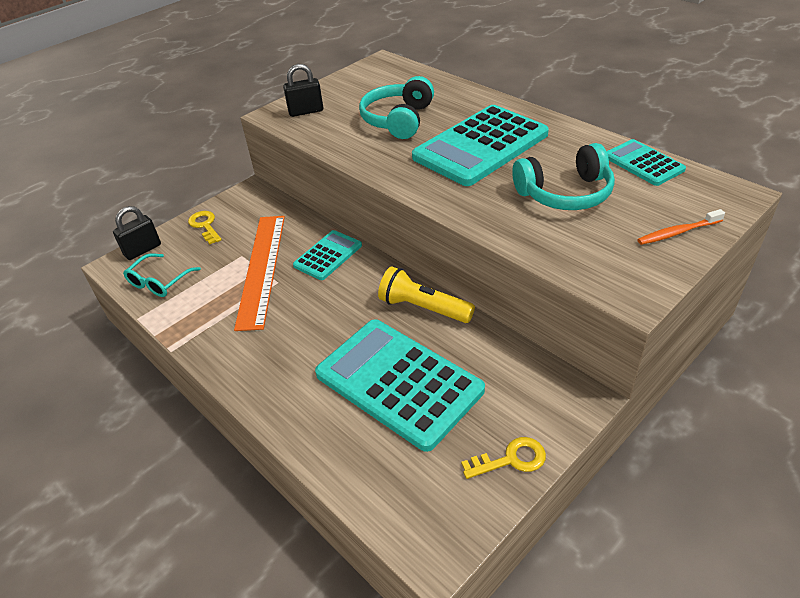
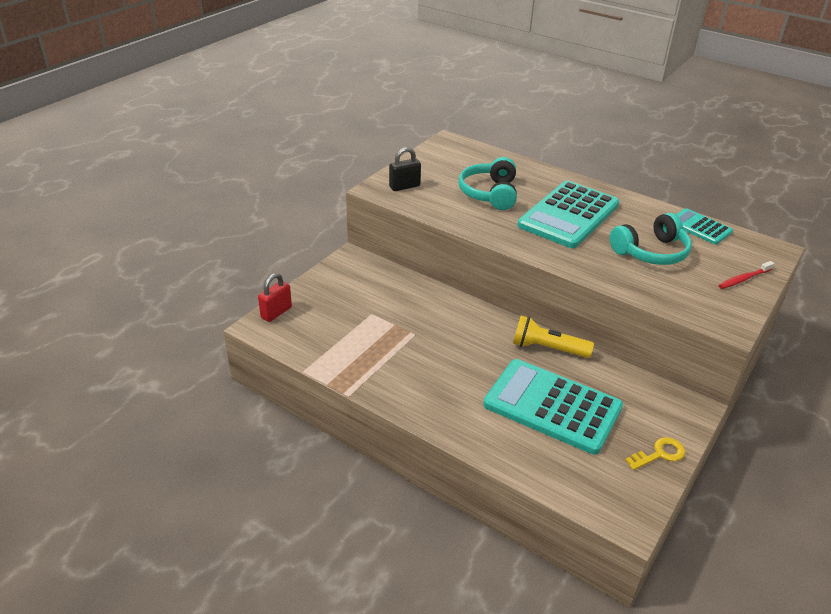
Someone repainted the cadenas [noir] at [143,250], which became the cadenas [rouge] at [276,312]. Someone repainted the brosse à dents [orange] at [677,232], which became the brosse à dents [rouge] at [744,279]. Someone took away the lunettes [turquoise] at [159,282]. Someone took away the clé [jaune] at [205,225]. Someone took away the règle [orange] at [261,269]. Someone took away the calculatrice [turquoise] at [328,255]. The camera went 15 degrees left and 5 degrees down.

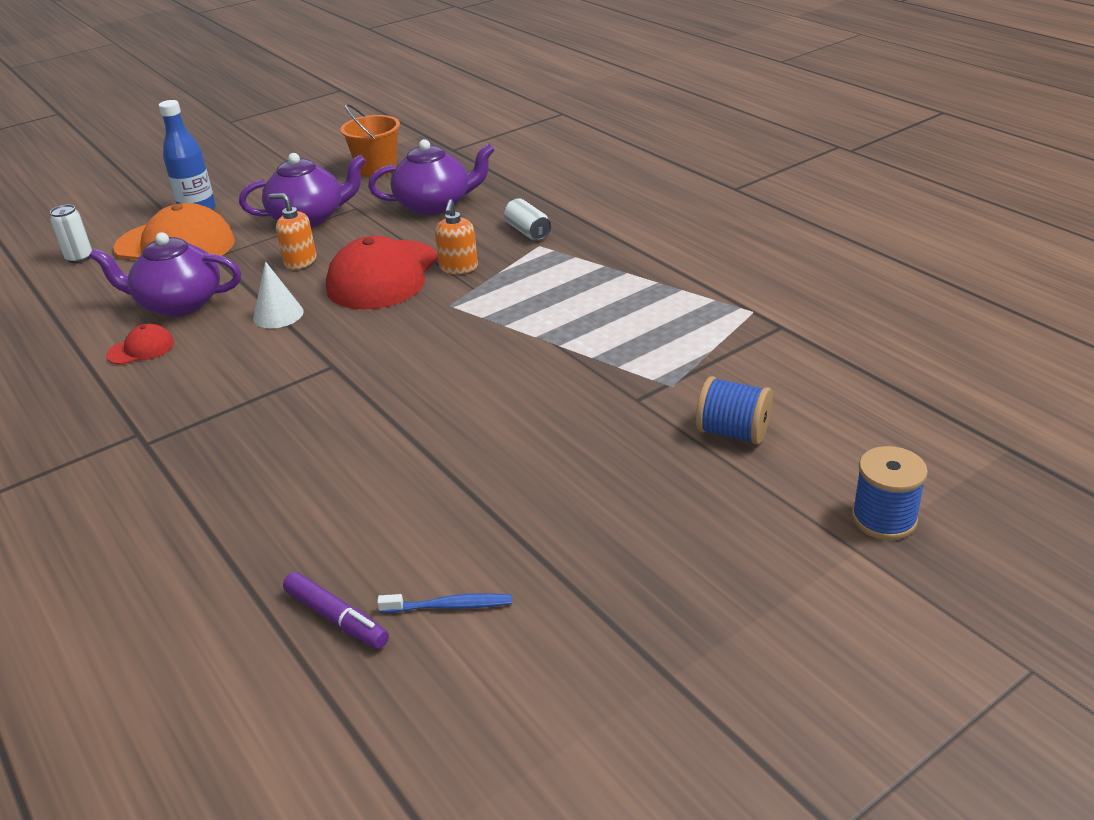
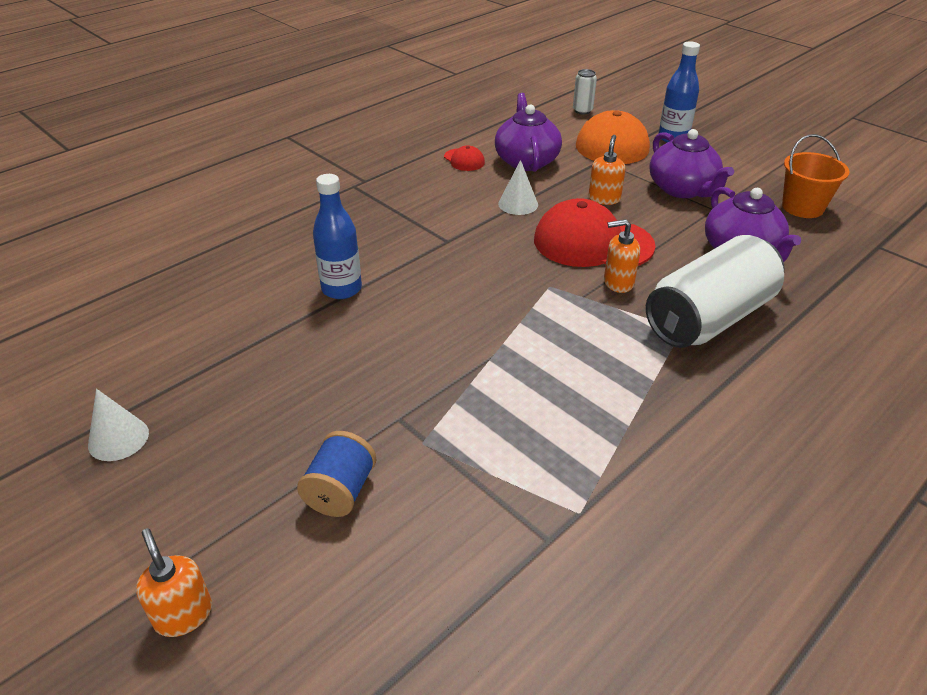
Someone put down the cône [blanc] at [118,438]. Someone swapped the bobine [bleu] at [884,519] for the distributeur de savon [orange] at [183,614]. Someone put down the bouteille [bleu] at [341,289]. Someone scaled the canette [blanc] at [528,231] by 2.39. Someone took away the feutre [violet] at [336,618]. Someone took away the brosse à dents [bleu] at [449,606]. The camera went 80 degrees right and 5 degrees up.

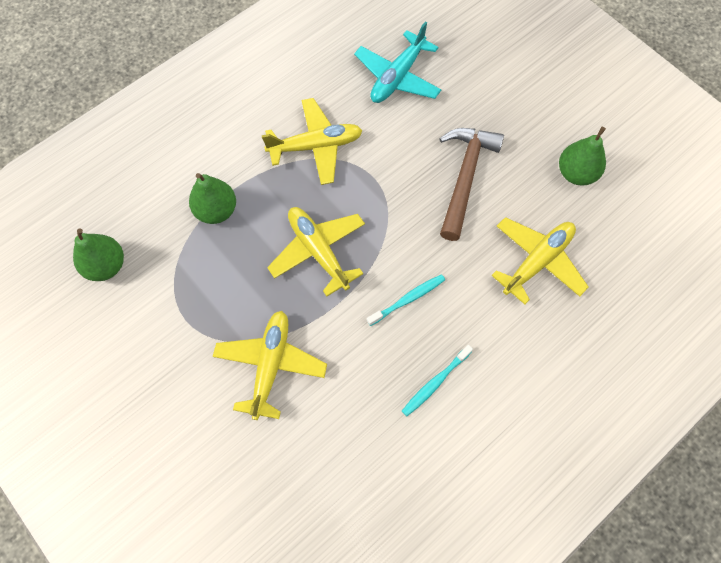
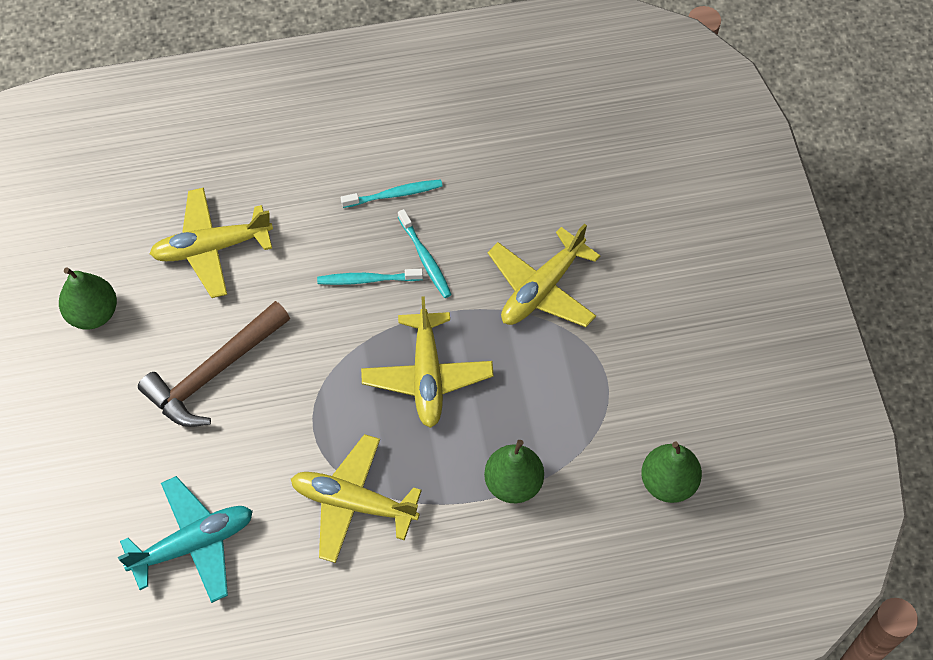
Someone put down the brosse à dents [turquoise] at [425,258]. The camera went 150 degrees left and 5 degrees down.

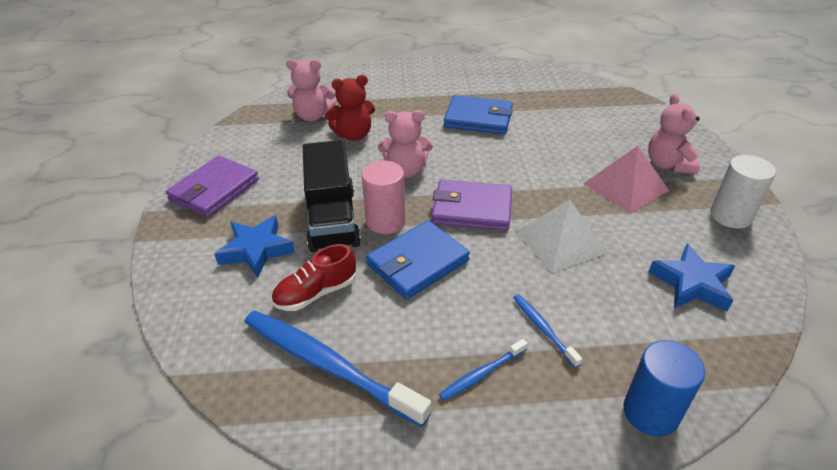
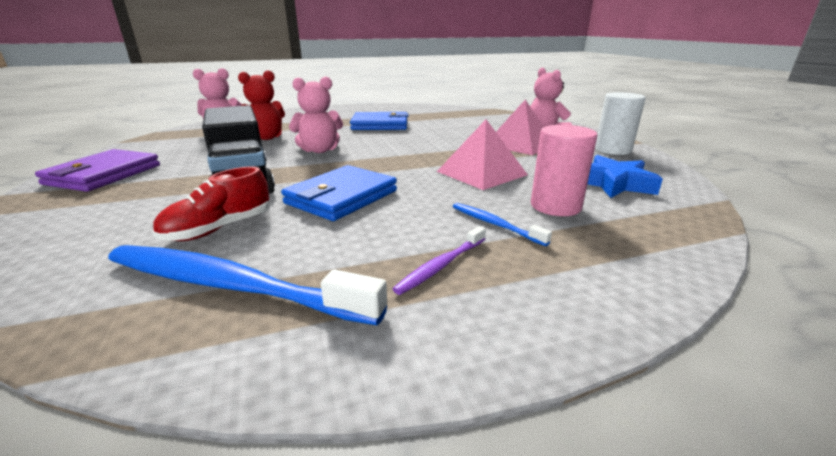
Someone repainted the brosse à dents [bleu] at [482,373], which became the brosse à dents [violet] at [441,265]. Someone repainted the pyramide [blanc] at [561,241], which became the pyramide [rose] at [482,173]. Someone carried the cylindre [rose] from [385,221] to [555,206]. Someone took away the étoile [bleu] at [256,250]. Someone took away the portefeuille [violet] at [472,209]. Someone took away the cylindre [bleu] at [650,412]. The camera went 15 degrees left and 15 degrees down.

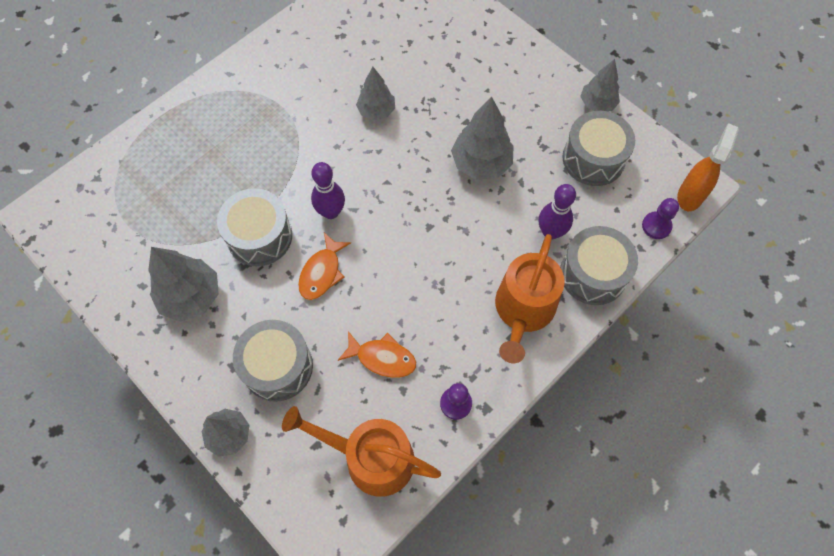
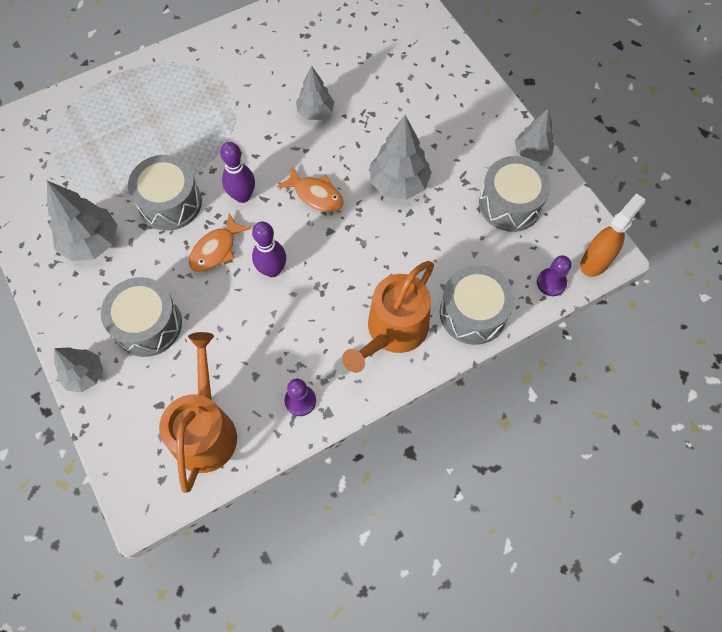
Someone rotated the arrosoir [orange] at [371,458] by 60 degrees clockwise. Someone carried the quille [violet] from [550,232] to [272,270]. Someone carried the poisson [orange] from [382,358] to [316,195]. The camera went 15 degrees right and 0 degrees up.

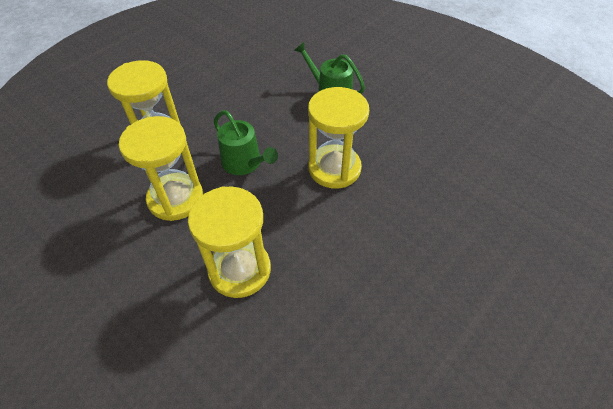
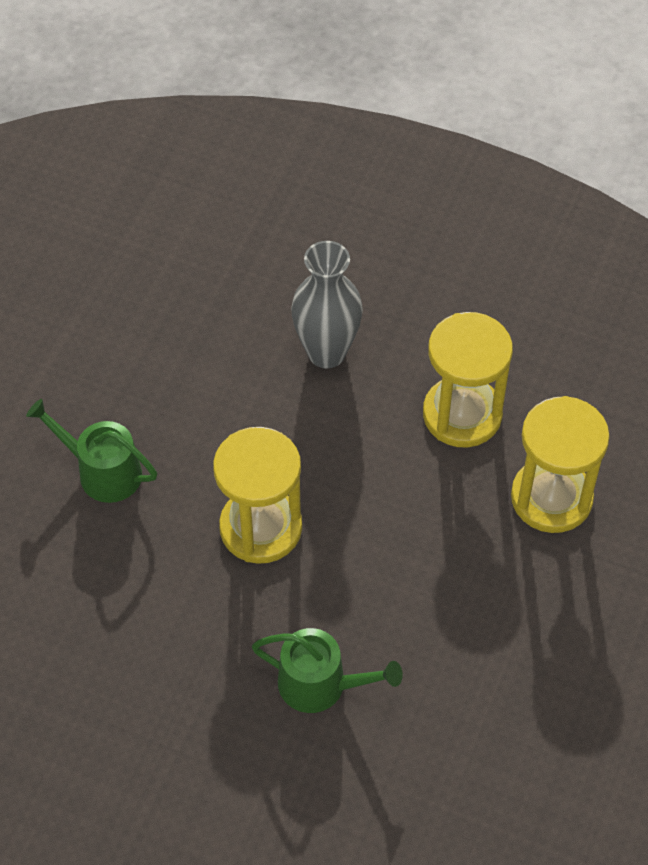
Someone carried the arrosoir [vert] from [244,163] to [102,472]. Someone swapped the sablier [jaune] at [240,270] for the vase [gris] at [326,352]. The camera went 160 degrees right and 5 degrees up.

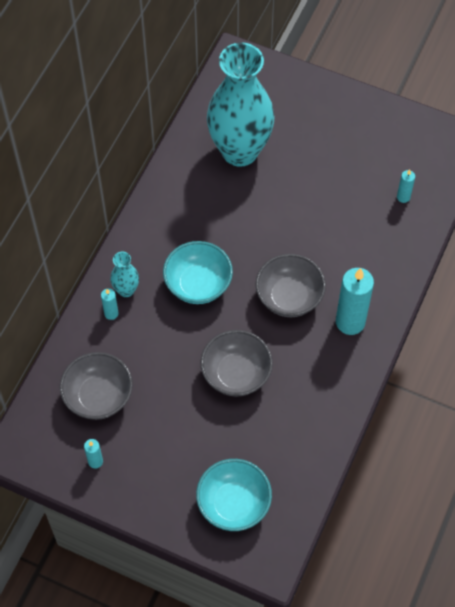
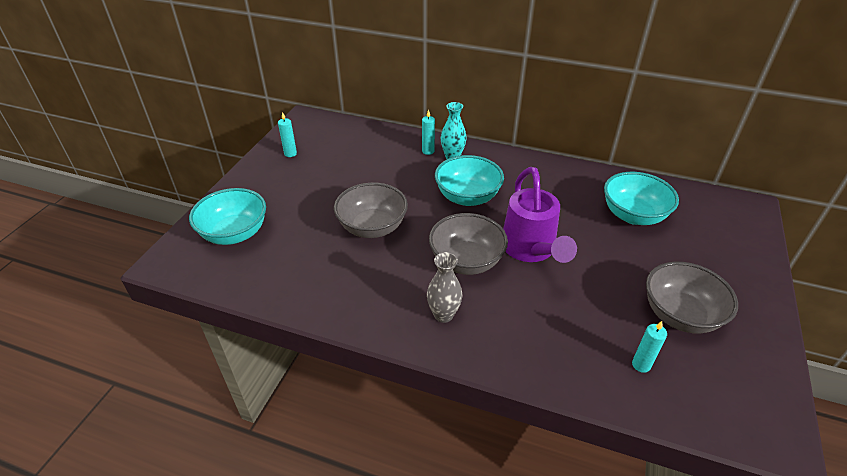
Someone swapped the bougie [turquoise] at [350,322] for the vase [gris] at [443,315]. Someone put down the arrosoir [violet] at [530,250]. Someone swapped the vase [turquoise] at [240,151] for the bol [turquoise] at [633,215]. Someone carried the bol [gris] from [98,396] to [680,315]. The camera went 85 degrees right and 20 degrees down.

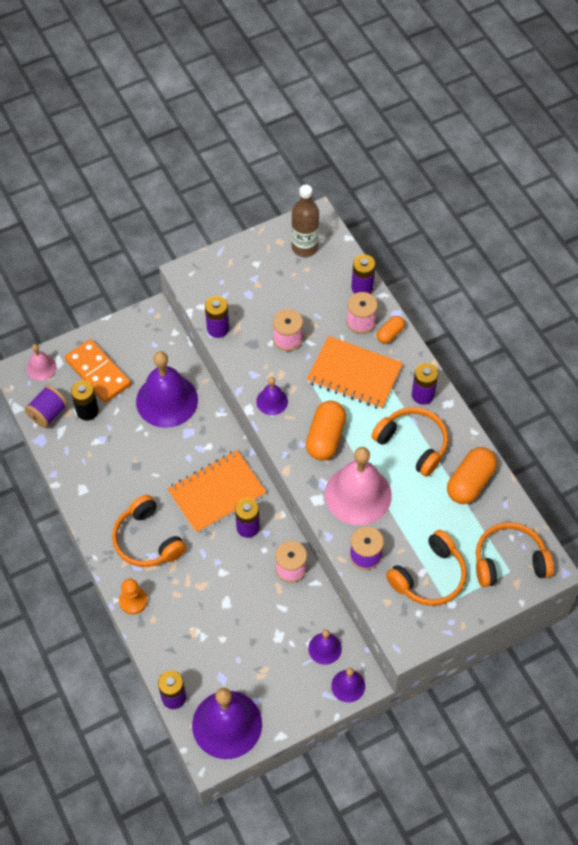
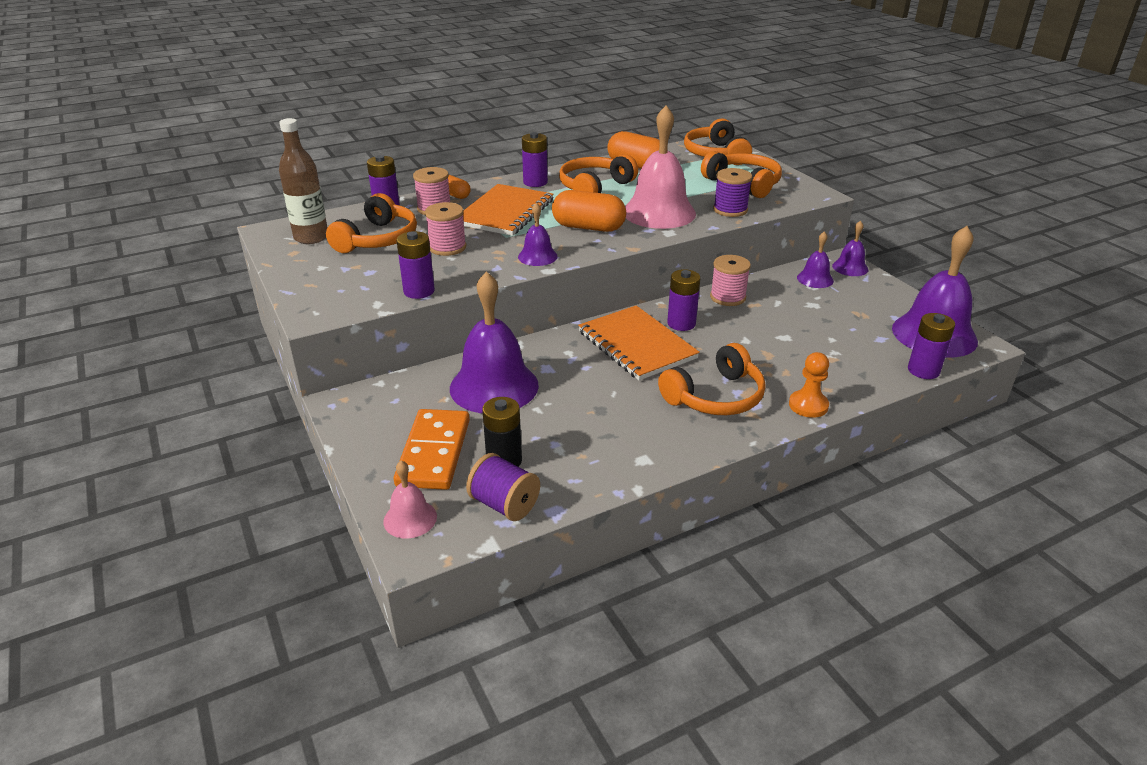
Someone put down the casque audio [orange] at [377,239]. Someone rotated the domino [orange] at [98,372] by 45 degrees counterclockwise. The camera went 90 degrees left and 25 degrees down.

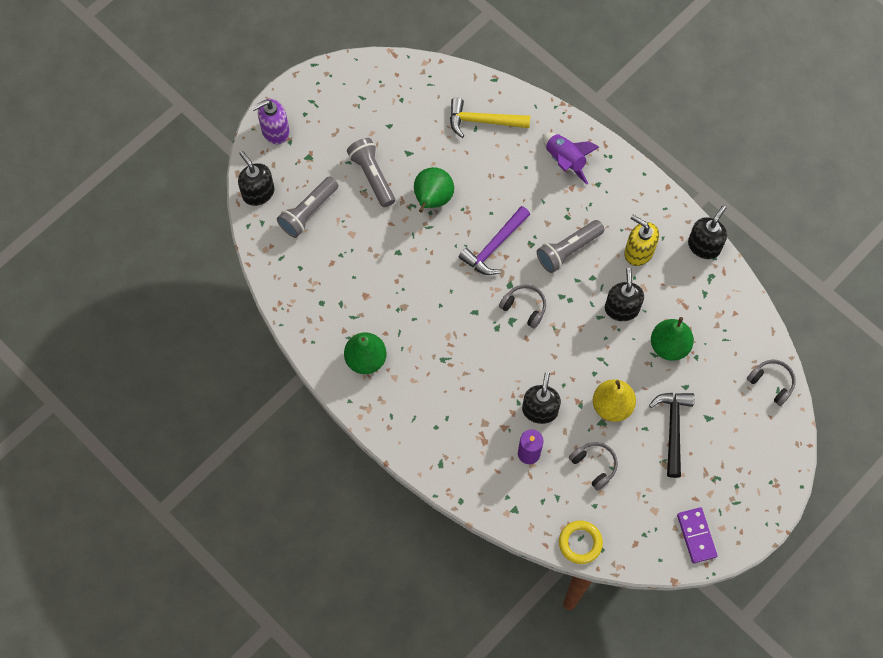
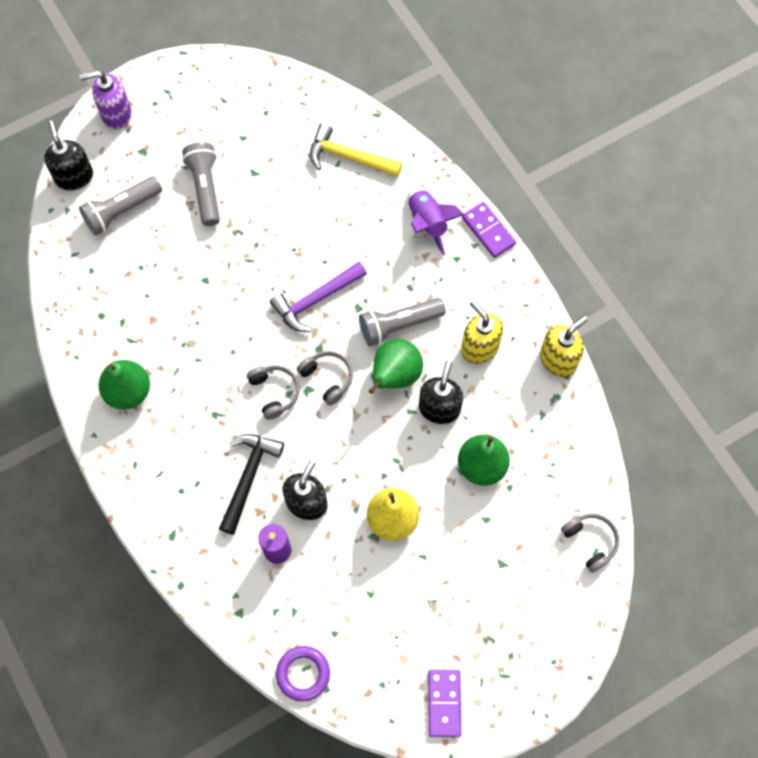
Someone carried the marteau [noir] from [673,428] to [248,477]. Someone carried the casque audio [gris] from [594,465] to [274,392]. Someone repainted the anneau [jaune] at [580,543], which became the anneau [violet] at [303,674]. Someone carried the poire [vert] from [432,199] to [395,376]. Someone put down the domino [violet] at [488,231]. Someone repainted the distributeur de savon [noir] at [704,246], which became the distributeur de savon [jaune] at [558,359]. The camera went 15 degrees right and 0 degrees up.

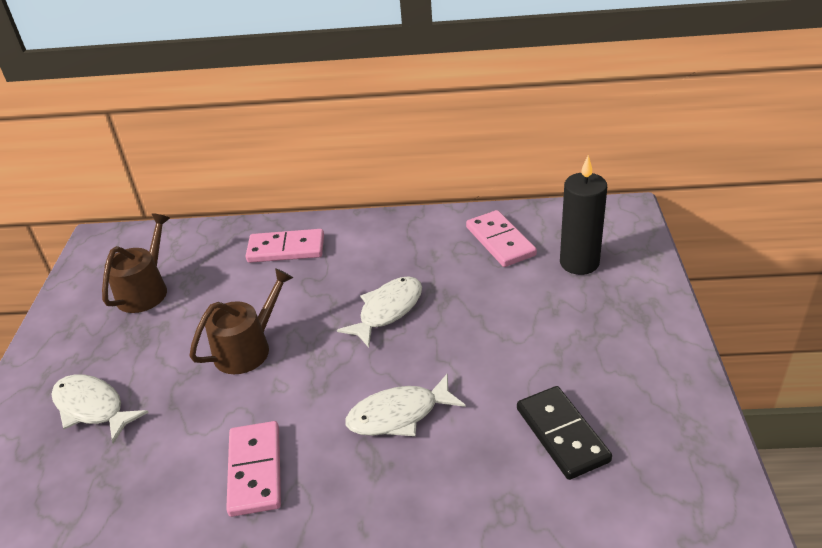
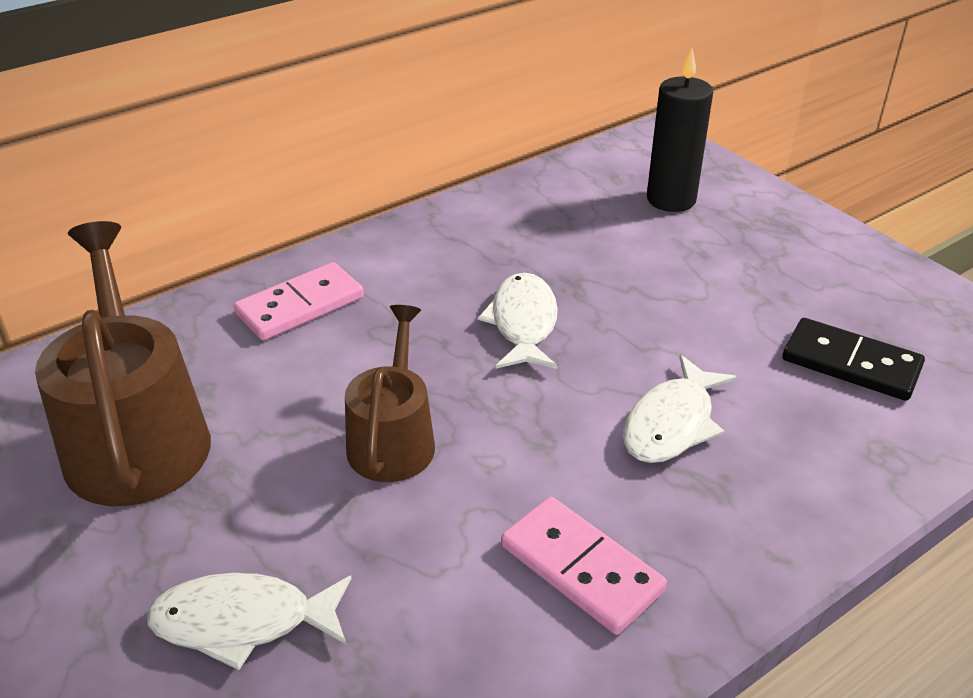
Someone scaled the arrosoir [marron] at [145,290] by 1.62. Someone took away the domino [rose] at [500,241]. The camera went 40 degrees left and 0 degrees up.

